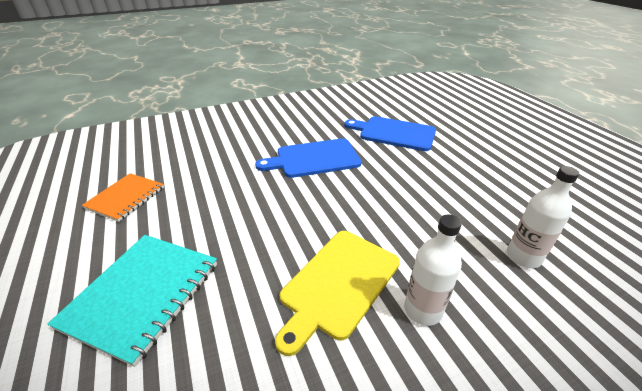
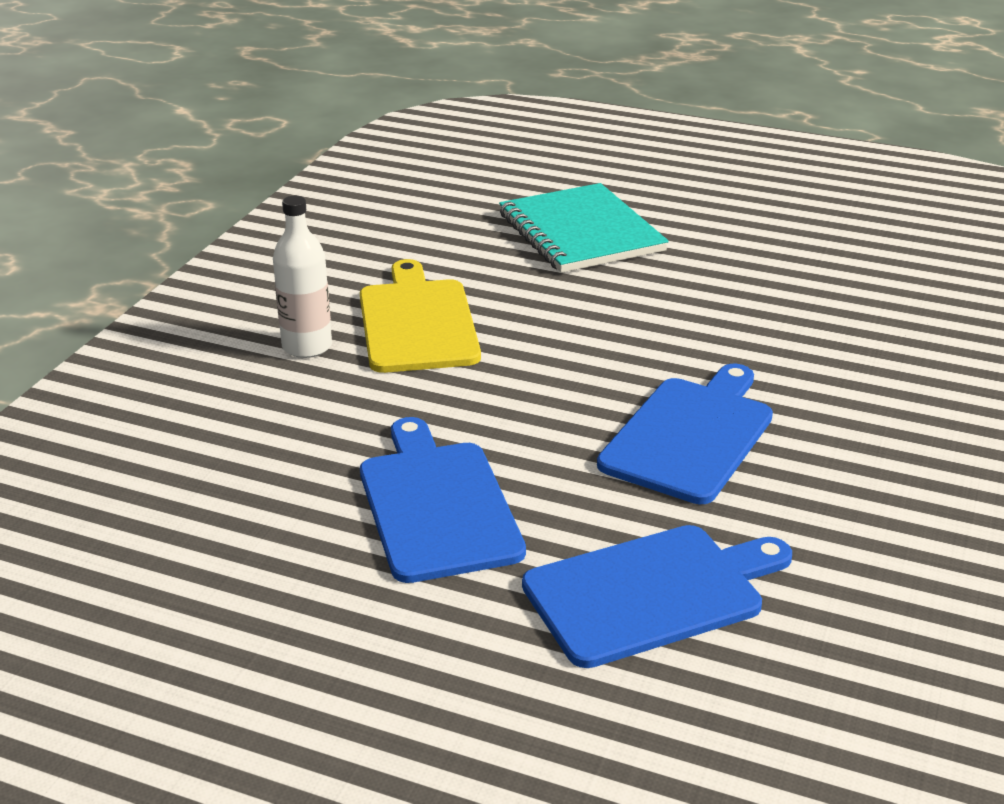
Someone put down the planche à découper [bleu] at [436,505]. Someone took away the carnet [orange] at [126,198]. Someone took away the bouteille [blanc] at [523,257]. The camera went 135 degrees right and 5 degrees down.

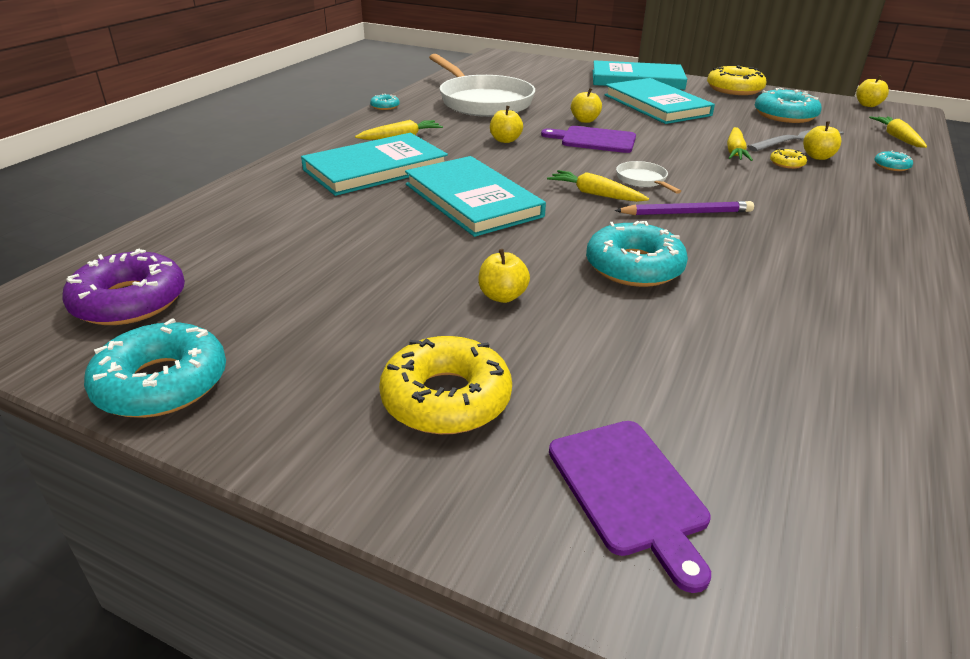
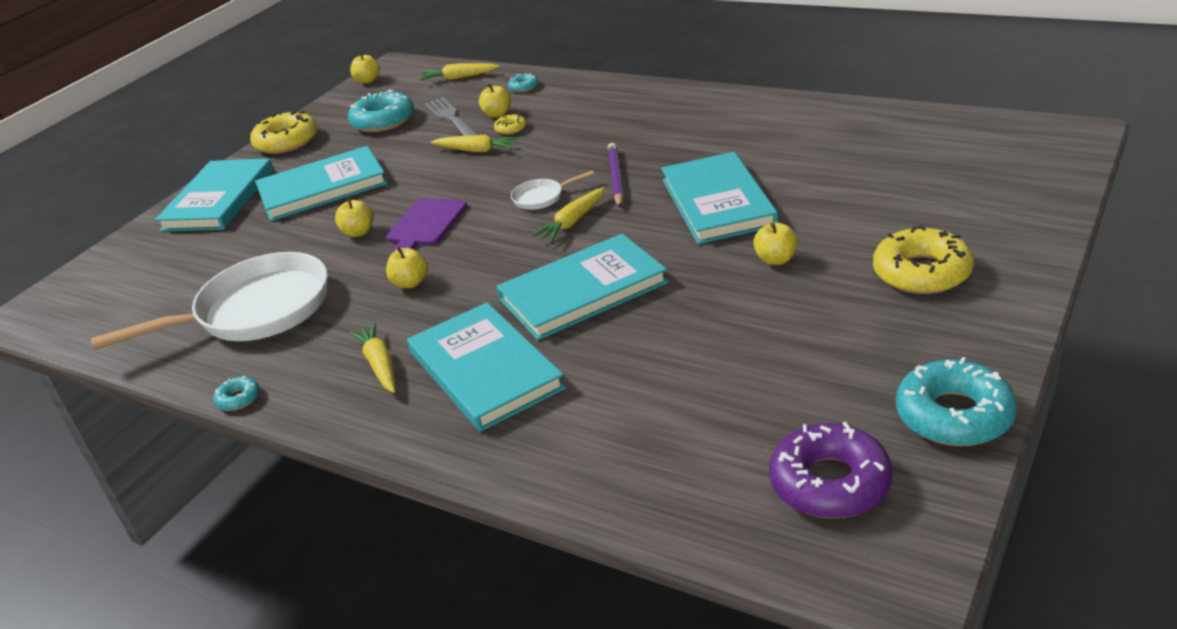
Someone swapped the beignet [turquoise] at [634,267] for the livre [turquoise] at [717,202]. Someone took away the planche à découper [violet] at [630,491]. The camera went 80 degrees left and 0 degrees up.

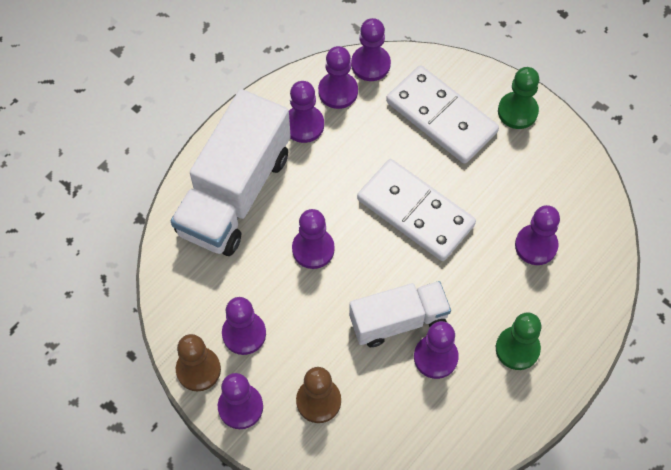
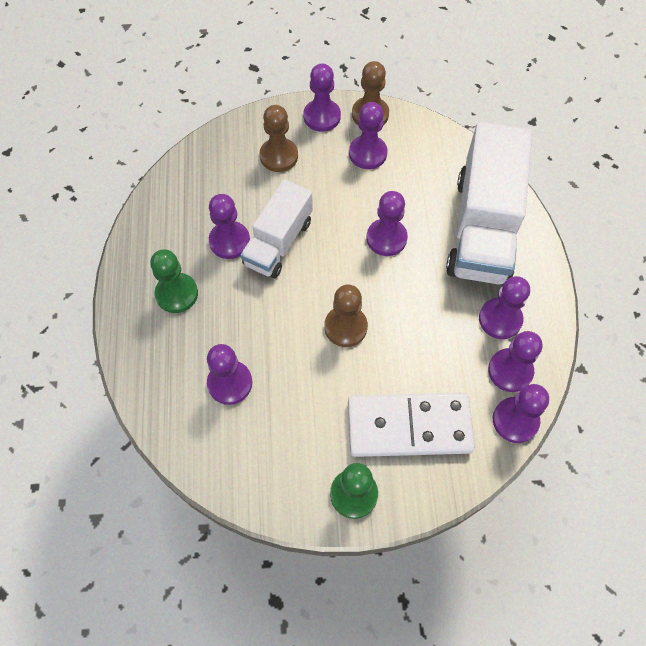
Someone swapped the domino [blanc] at [415,212] for the pion [marron] at [345,327]. Someone rotated the camion [blanc] at [235,193] by 150 degrees counterclockwise. The camera went 135 degrees right and 0 degrees up.

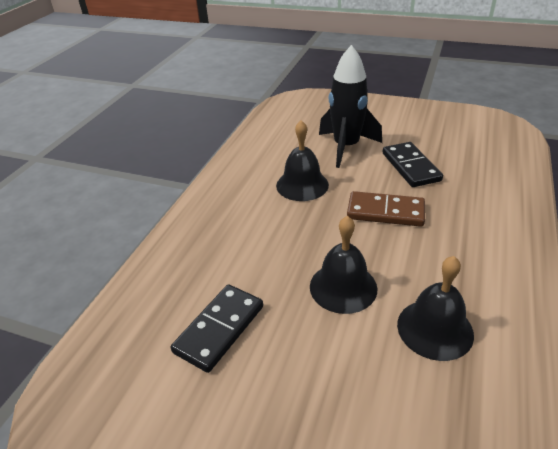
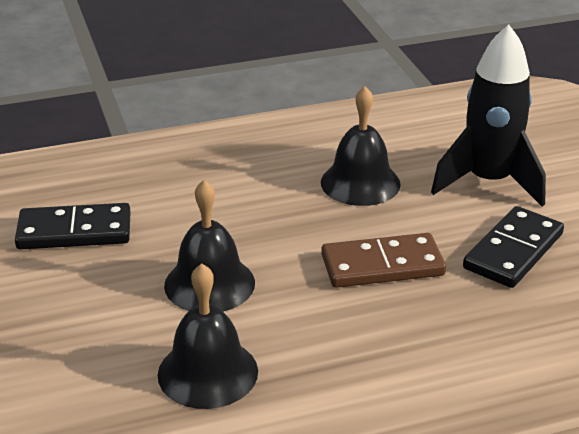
Someone rotated the domino [marron] at [385,212] by 75 degrees counterclockwise. The camera went 50 degrees right and 5 degrees down.

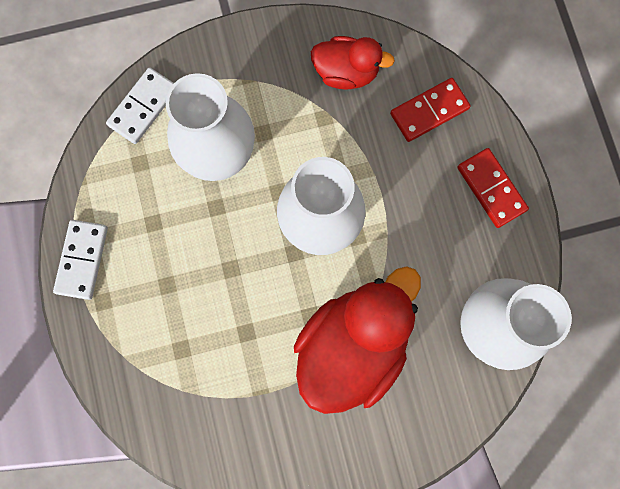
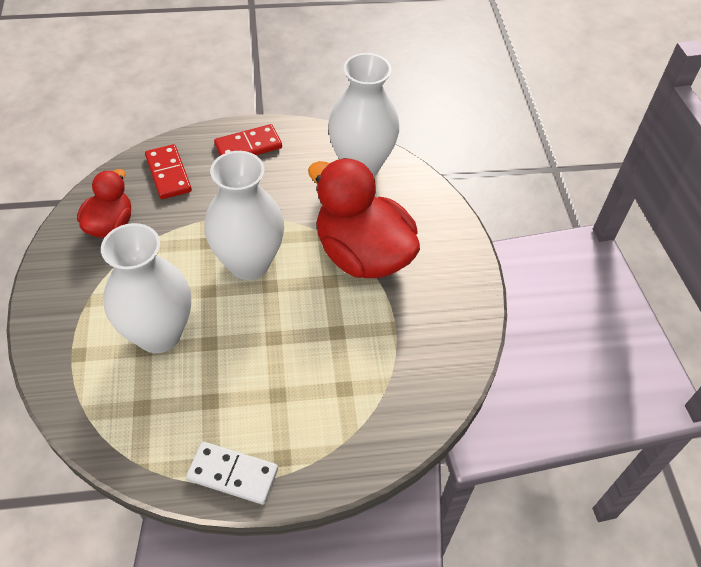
Someone took away the domino [blanc] at [143,107]. The camera went 85 degrees left and 25 degrees down.

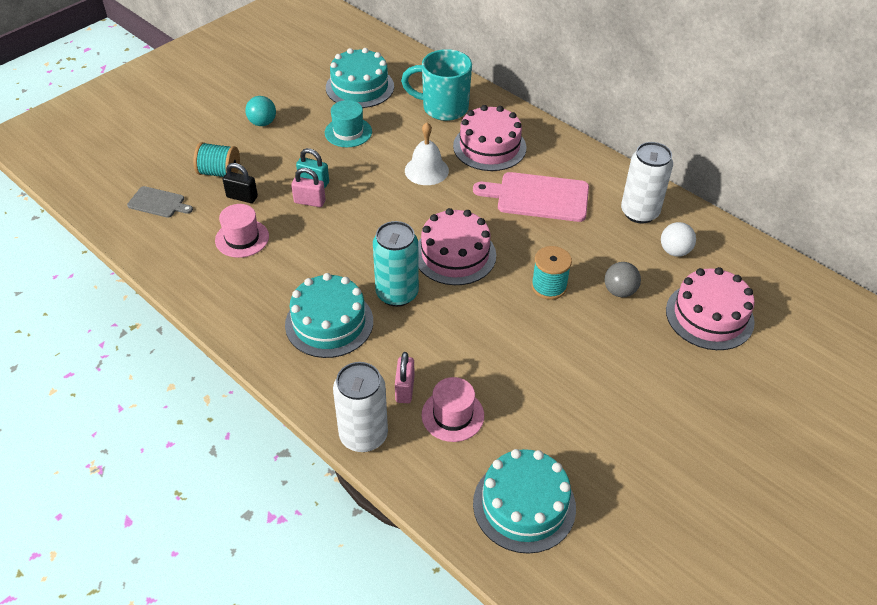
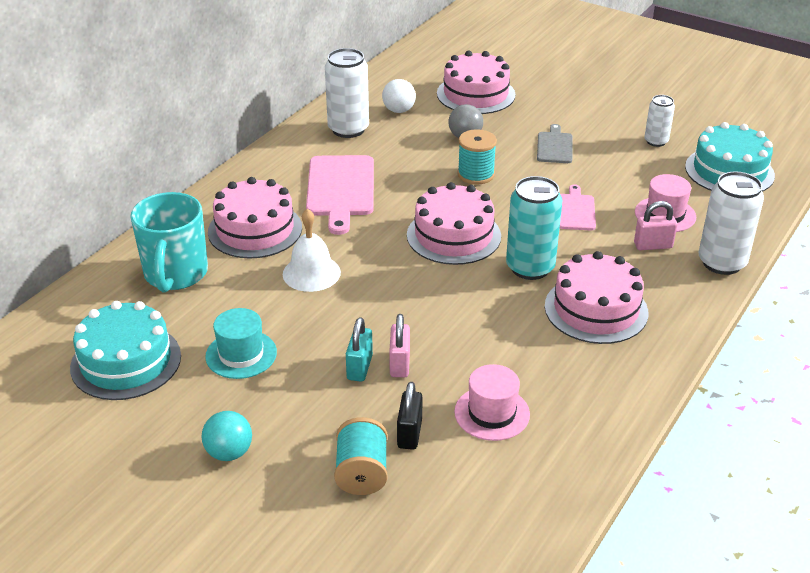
Someone carried the planche à découper [gris] from [158,203] to [554,146]. Someone repainted the gâteau [turquoise] at [329,323], which became the gâteau [rose] at [596,309]. Someone put down the planche à découper [rose] at [575,210]. Someone put down the canette [blanc] at [656,141]. The camera went 100 degrees left and 10 degrees down.

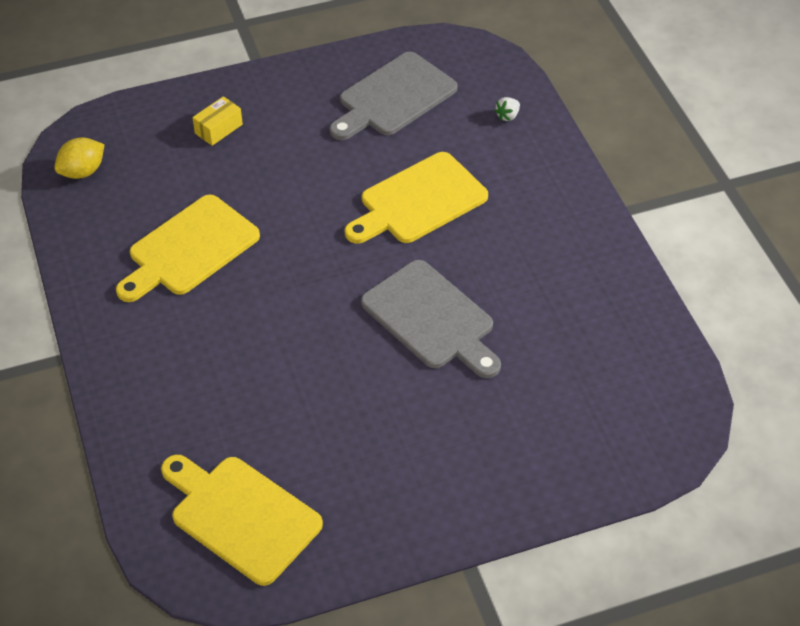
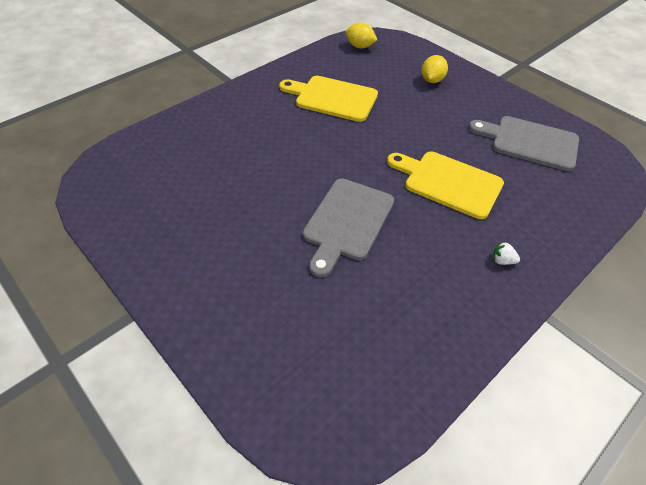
Someone swapped the boîte [jaune] at [218,129] for the citron [jaune] at [432,80]. Someone carried the fraise [blanc] from [507,116] to [502,260]. Someone took away the planche à découper [jaune] at [241,516]. The camera went 65 degrees right and 0 degrees up.

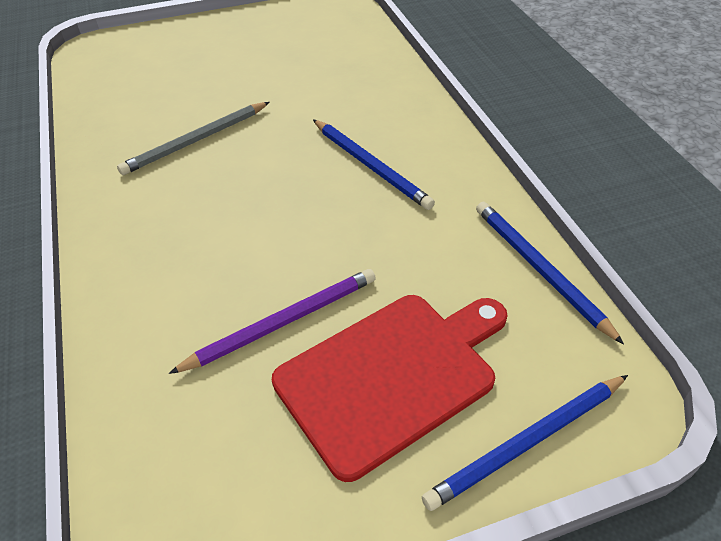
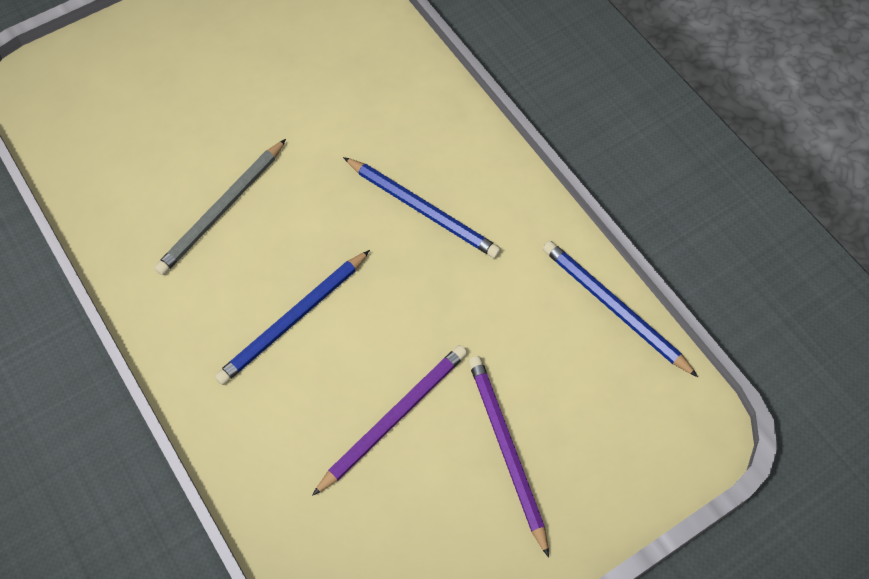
Someone carried the crayon [bleu] from [527,443] to [293,320]. Someone swapped the planche à découper [rouge] at [391,375] for the crayon [violet] at [506,450]. The camera went 15 degrees left and 15 degrees up.

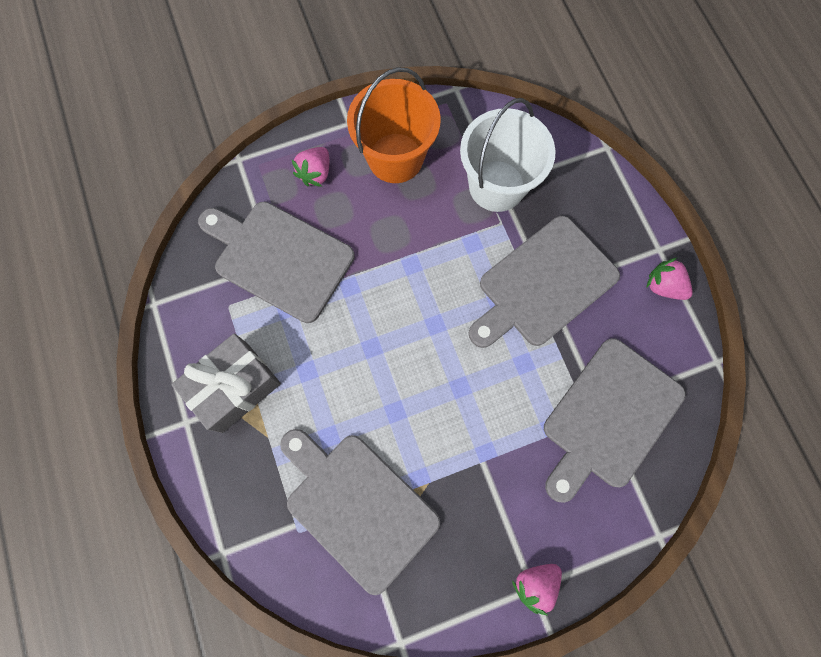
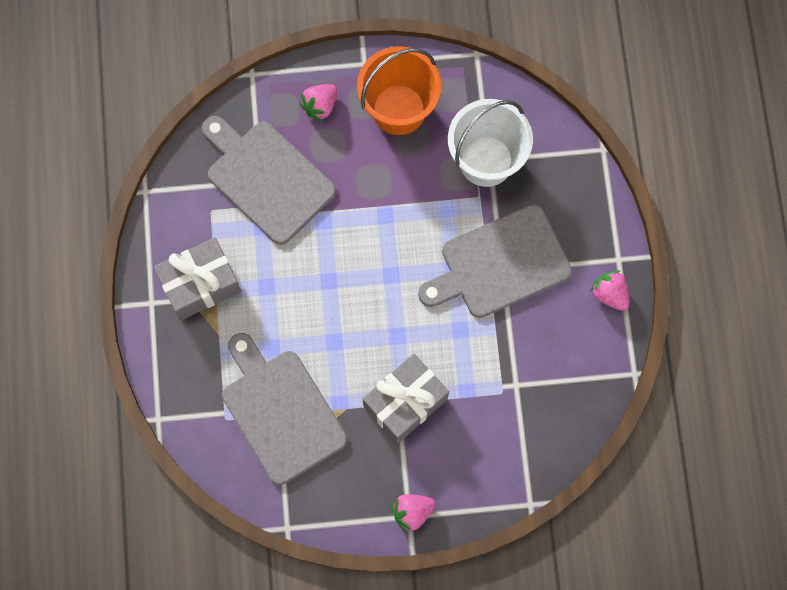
Someone put down the cadeau [gris] at [405,402]. Someone took away the planche à découper [gris] at [608,417]. The camera went 15 degrees right and 0 degrees up.

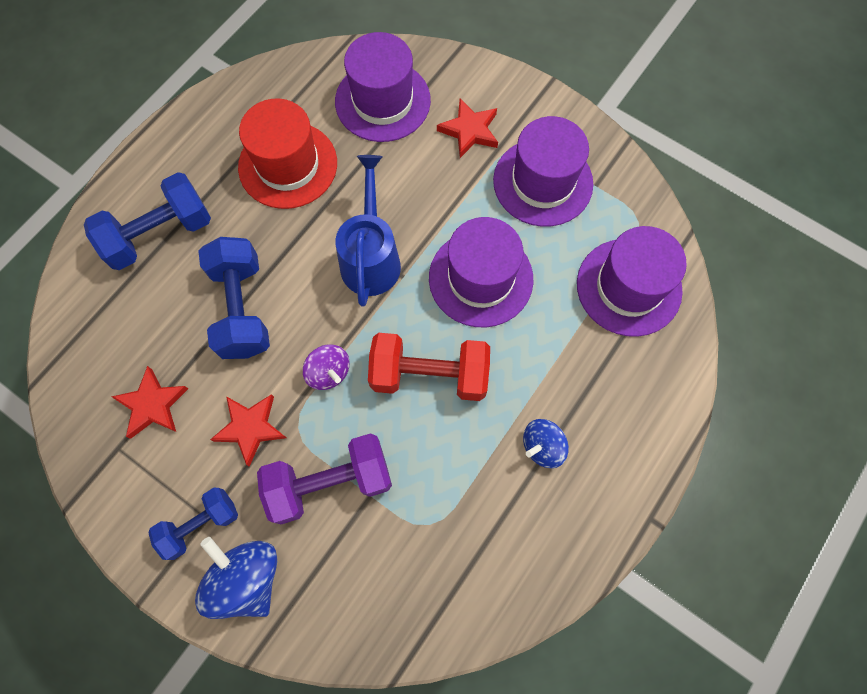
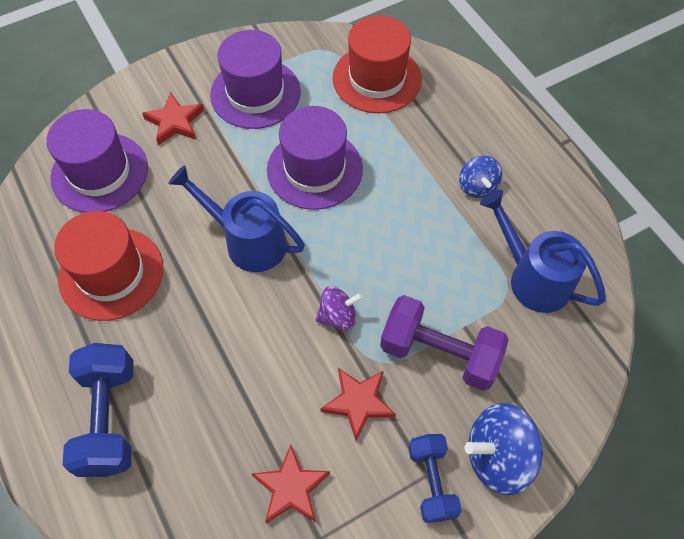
Someone repainted the chapeau [violet] at [628,287], which became the chapeau [rouge] at [377,78]. Someone rotated the haltère [violet] at [330,482] by 75 degrees counterclockwise. Someone put down the arrosoir [bleu] at [532,277]. Someone took away the haltère [bleu] at [241,308]. Someone took away the haltère [rouge] at [429,374]. The camera went 65 degrees left and 10 degrees down.

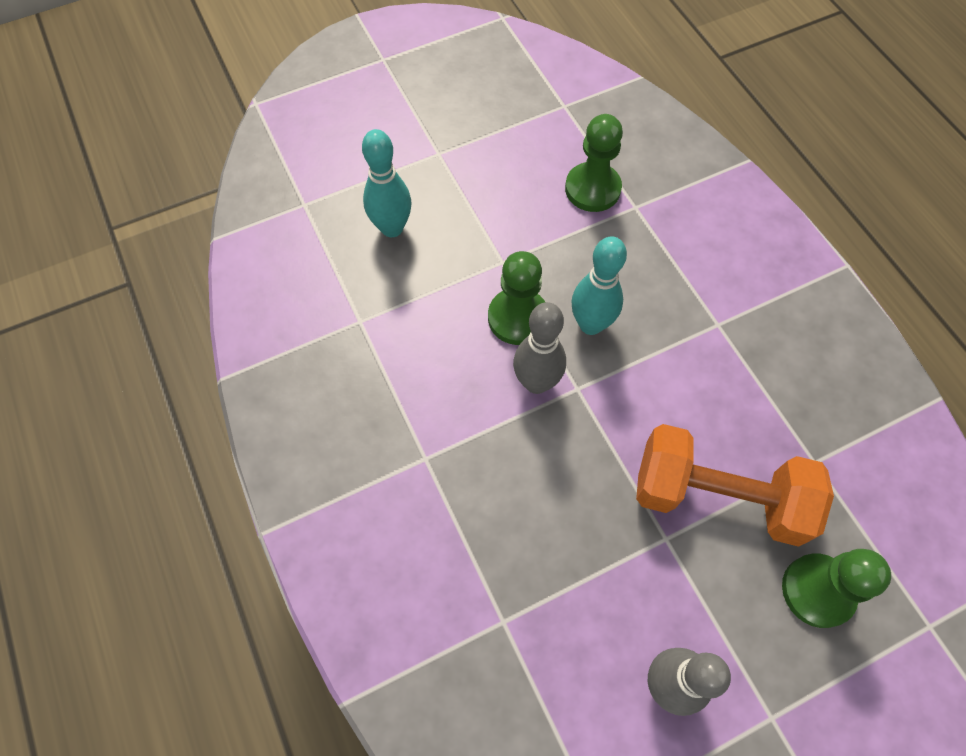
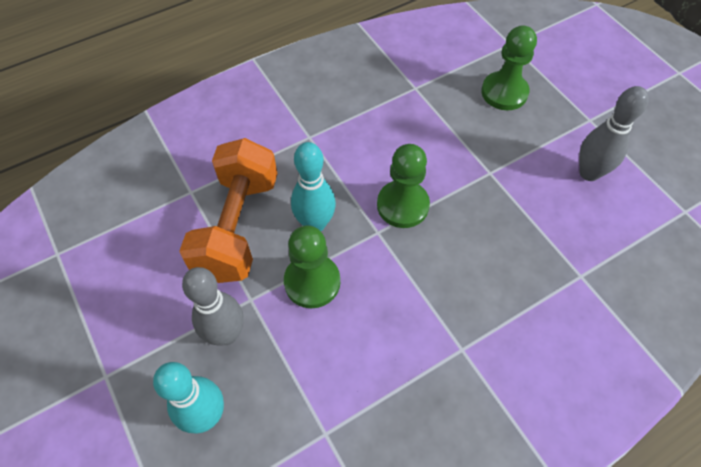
Someone carried the haltère [orange] from [718,496] to [237,226]. Someone carried the quille [gris] from [536,382] to [226,334]. Someone carried the pion [vert] from [592,189] to [402,205]. The camera went 95 degrees left and 5 degrees down.

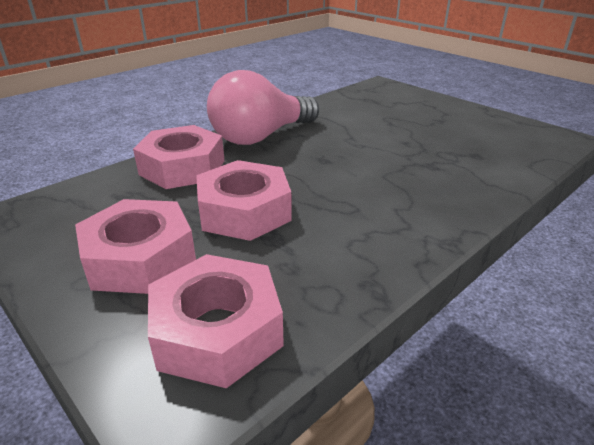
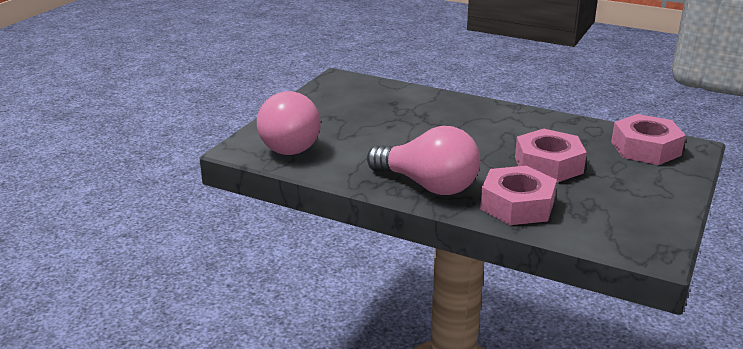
Someone put down the ampoule [rose] at [287,144]. Someone took away the écrou [rose] at [140,258]. The camera went 110 degrees left and 5 degrees down.

